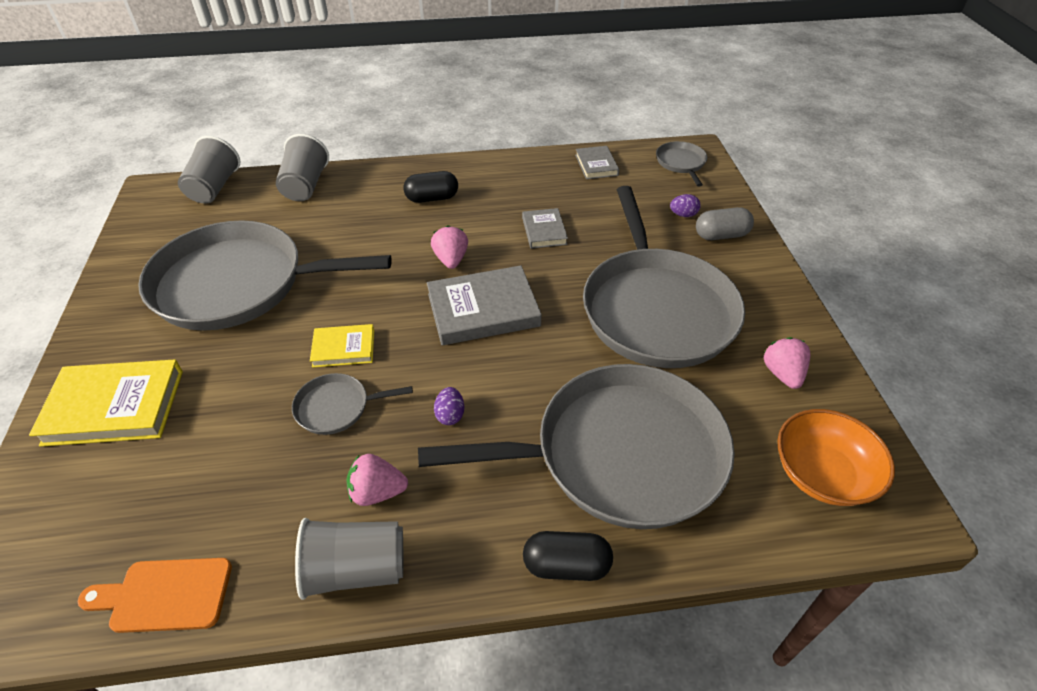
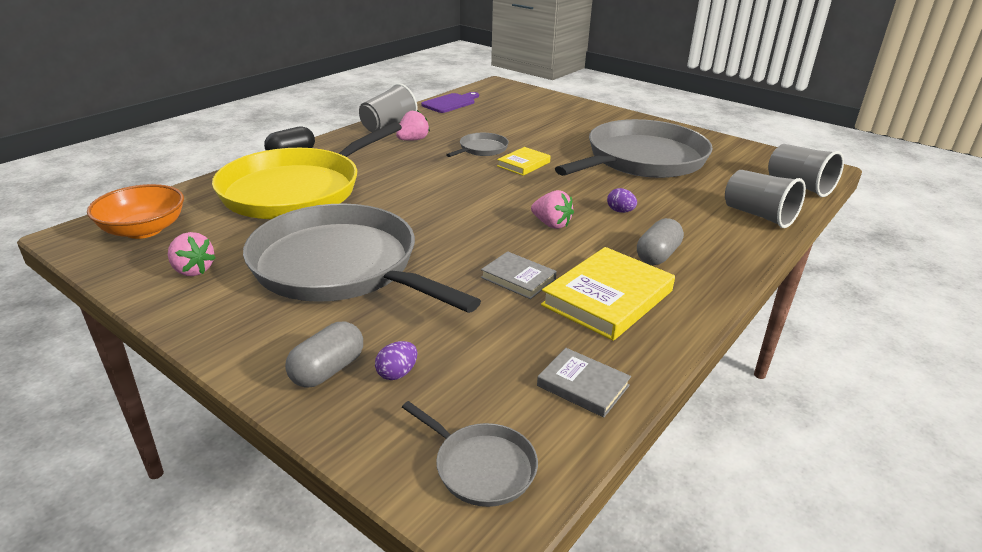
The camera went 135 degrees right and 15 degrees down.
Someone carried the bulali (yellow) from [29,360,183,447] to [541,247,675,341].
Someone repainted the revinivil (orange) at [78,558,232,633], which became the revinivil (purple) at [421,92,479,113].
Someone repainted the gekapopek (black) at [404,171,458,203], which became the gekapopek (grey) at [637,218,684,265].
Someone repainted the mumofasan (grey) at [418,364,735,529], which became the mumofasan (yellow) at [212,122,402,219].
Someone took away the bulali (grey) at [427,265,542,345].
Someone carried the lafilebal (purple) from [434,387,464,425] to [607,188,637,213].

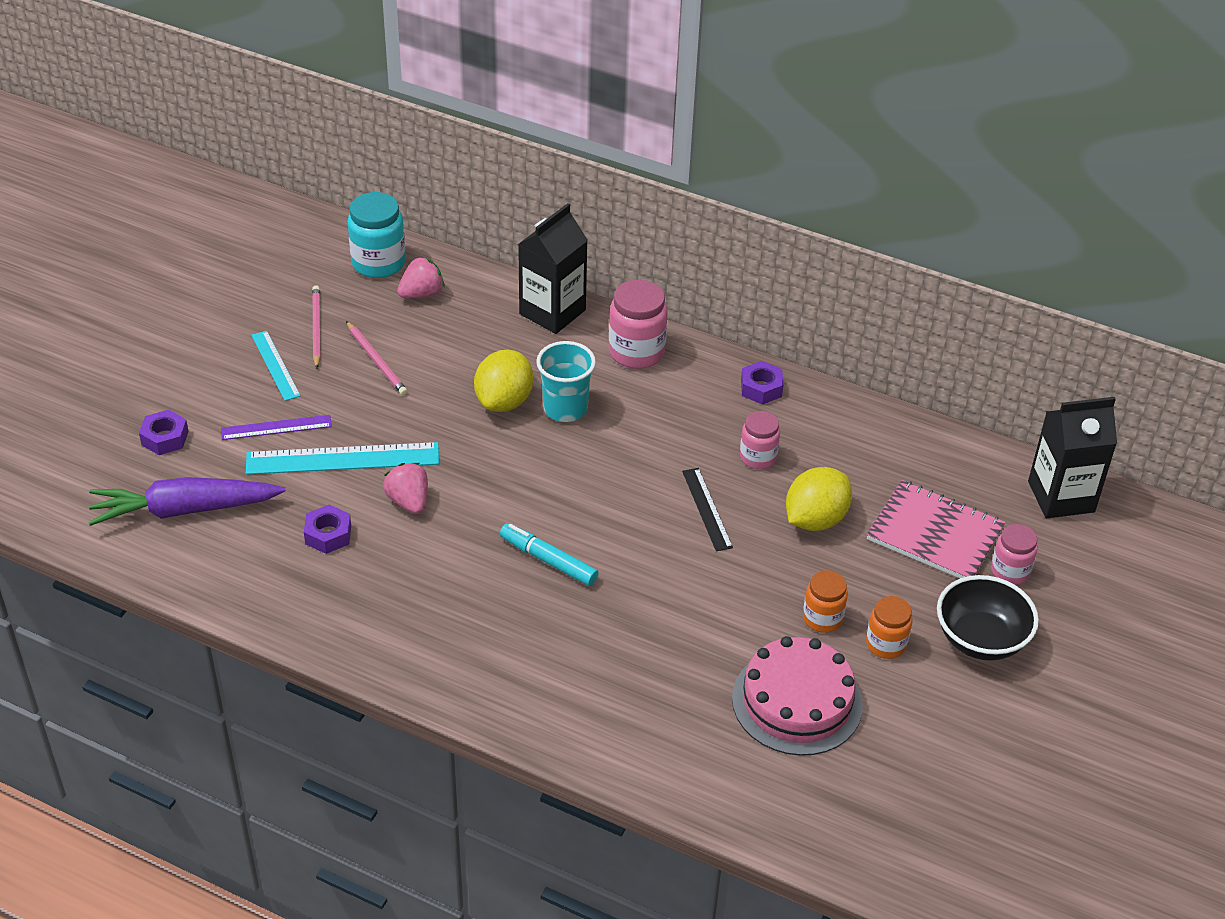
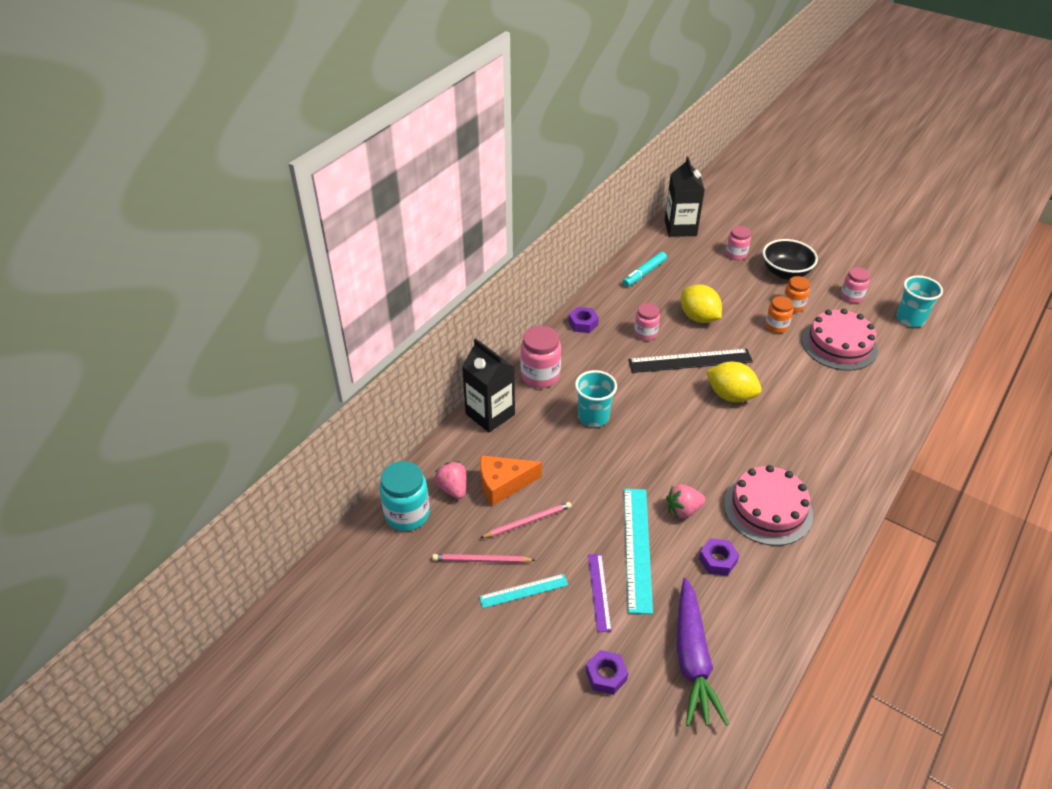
The camera went 80 degrees left and 0 degrees up.
Someone carried the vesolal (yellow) from [474,350,533,412] to [706,362,762,402].
Someone carried the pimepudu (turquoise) from [500,523,599,586] to [623,252,667,287].
Someone scaled the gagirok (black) at [682,468,733,551] by 1.73.
Someone took away the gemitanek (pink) at [867,480,1005,578].
Someone put down the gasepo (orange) at [480,455,542,506].
Someone put down the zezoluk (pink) at [724,465,813,546].
Someone put down the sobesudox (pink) at [841,267,870,303].
Someone put down the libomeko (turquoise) at [897,275,943,327].

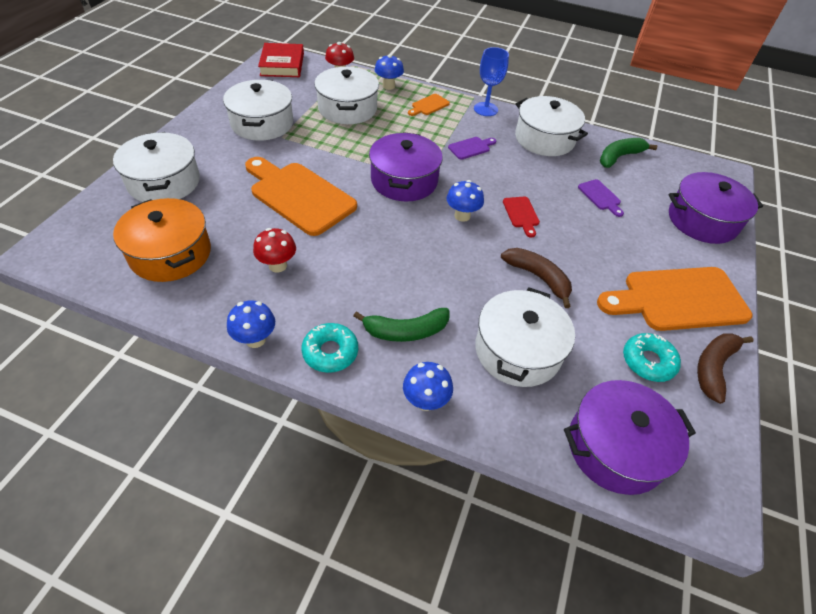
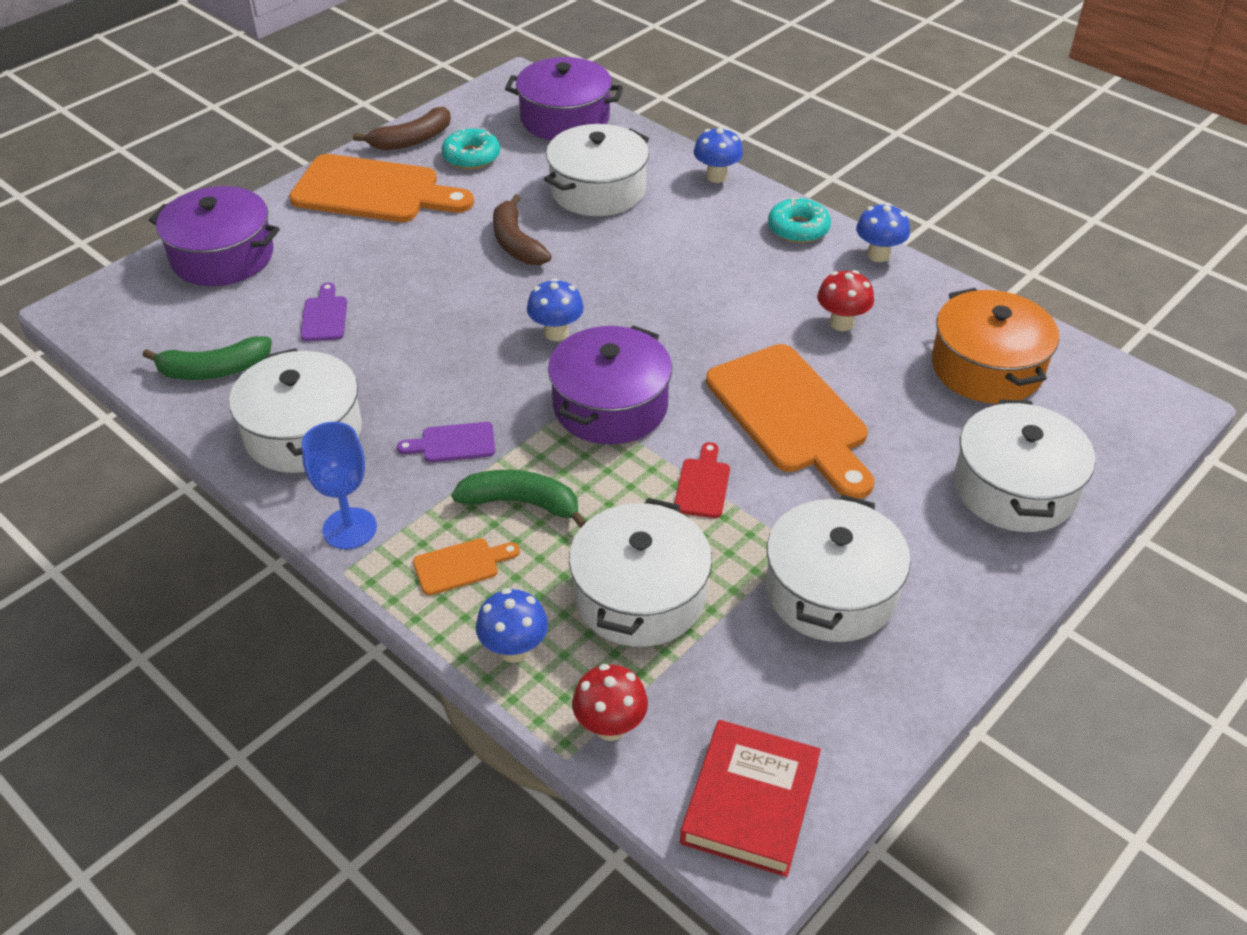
The camera went 155 degrees left and 5 degrees down.
Someone carried the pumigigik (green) from [353,308,450,342] to [452,470,587,528].
Someone carried the revinivil (red) from [503,197,540,238] to [674,442,730,518].

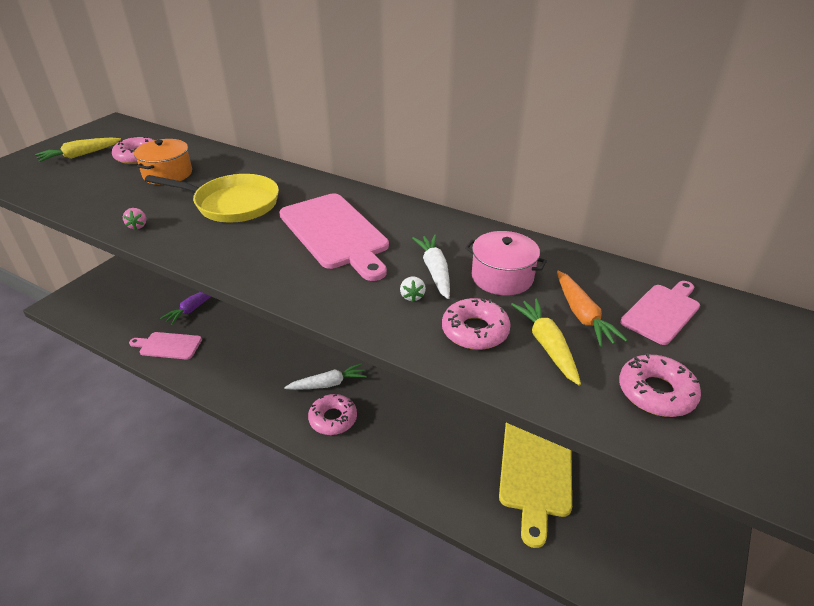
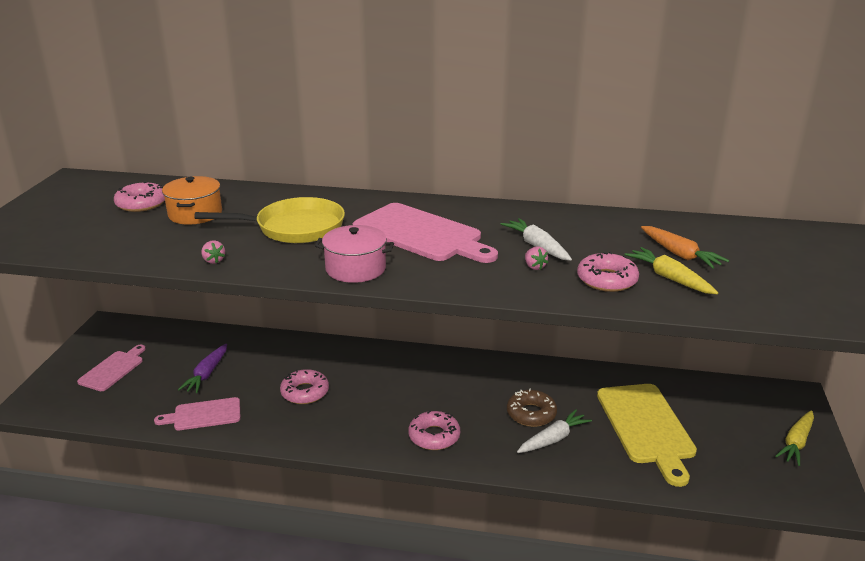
The camera went 20 degrees left and 10 degrees down.
Someone carried the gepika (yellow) from [35,137,121,162] to [775,410,814,466].
Someone carried the gepika (white) from [284,363,367,390] to [517,409,592,453].
Someone repainted the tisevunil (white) at [400,276,426,302], which became the tisevunil (pink) at [525,247,548,270].
Someone carried the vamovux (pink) from [465,231,547,295] to [315,225,394,283].
Someone carried the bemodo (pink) from [619,353,701,417] to [280,369,329,404].
Someone carried the revinivil (pink) from [620,281,700,345] to [77,345,146,391].
Someone put down the bemodo (brown) at [507,388,557,427].

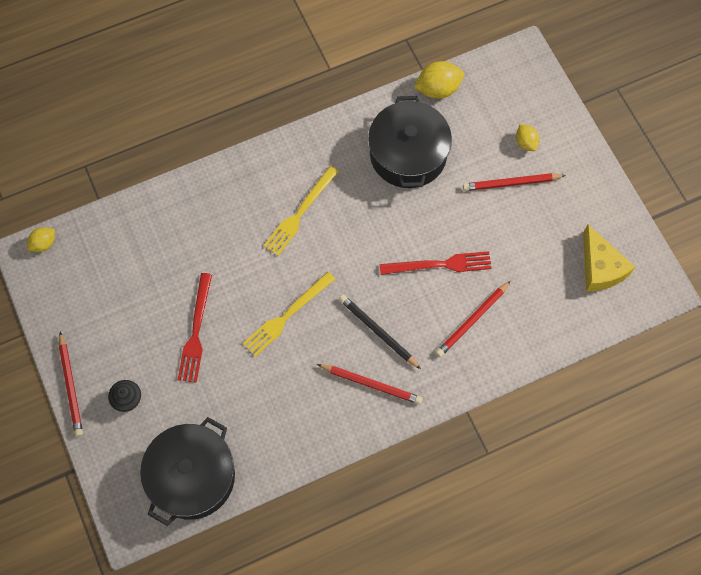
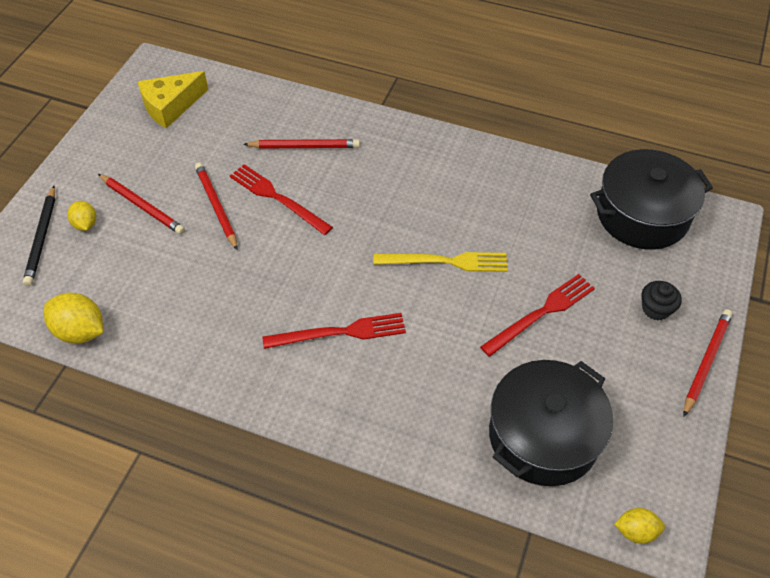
The camera went 135 degrees left and 15 degrees down.
Someone repainted the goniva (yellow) at [264,166,339,256], which became the goniva (red) at [263,313,406,349].
Someone carried the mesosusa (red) from [317,364,423,404] to [195,162,238,250].
Someone carried the mesosusa (black) from [339,295,421,369] to [23,186,55,286].
Someone carried the vamovux (black) from [368,96,452,188] to [489,360,613,486].
Someone rotated the vesolal (yellow) at [516,124,539,151] by 45 degrees counterclockwise.
Someone rotated the gasepo (yellow) at [583,224,635,291] by 150 degrees counterclockwise.

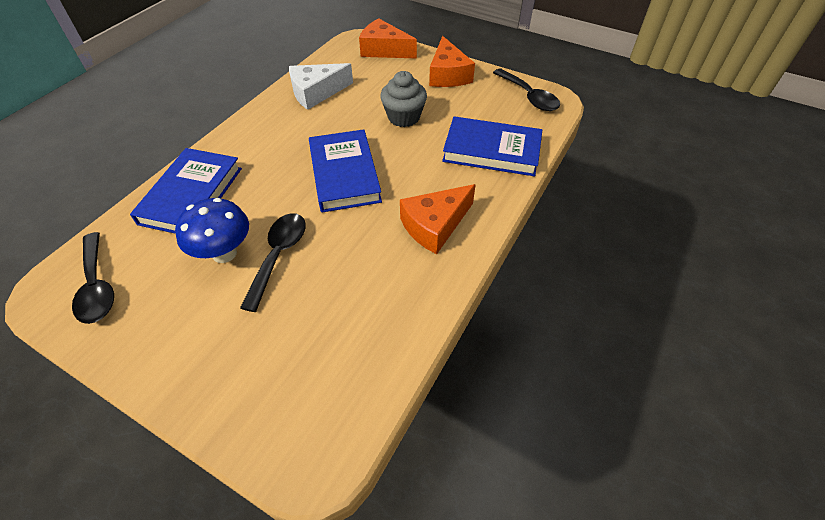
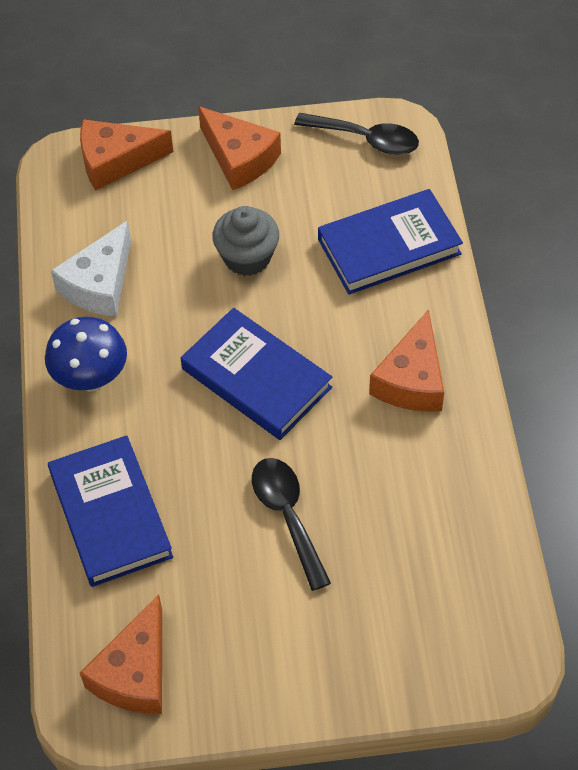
The camera went 35 degrees left and 5 degrees up.
Someone swapped the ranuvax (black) at [72,232,114,324] for the gasepo (orange) at [80,594,162,714].
Someone carried the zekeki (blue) from [175,198,249,263] to [45,317,127,391].

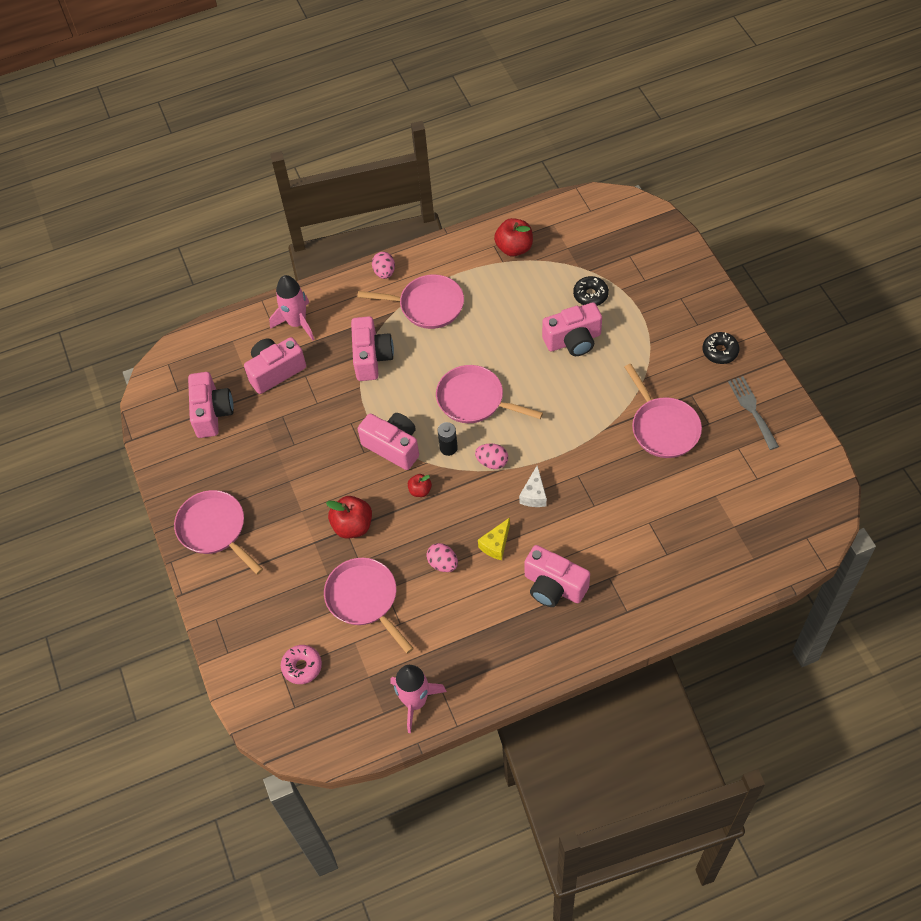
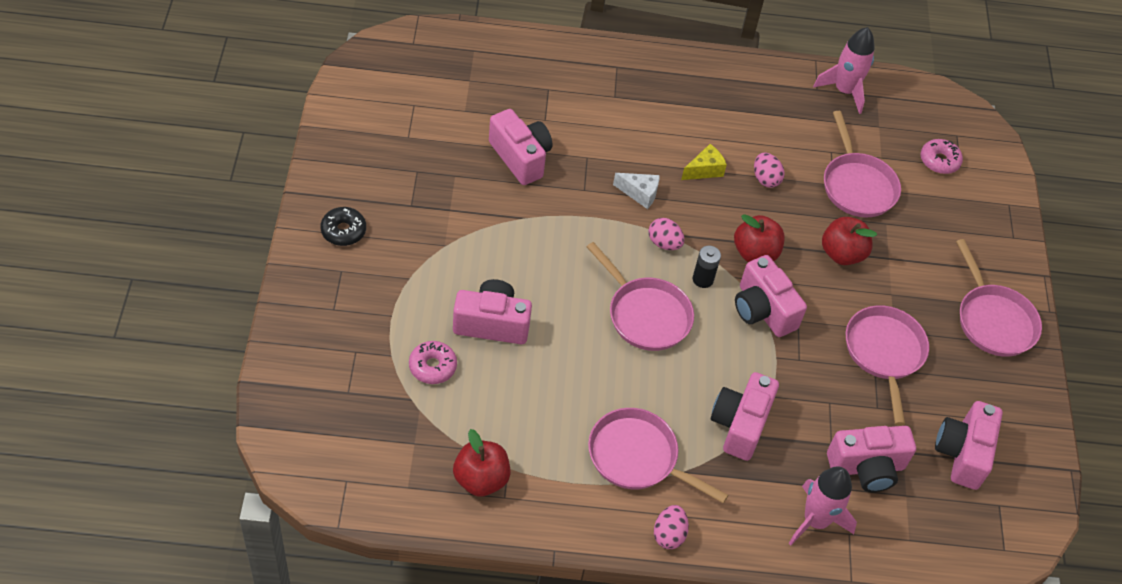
The camera went 165 degrees left and 5 degrees down.
Someone scaled the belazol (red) at [408,474,432,497] by 1.79.
Someone rotated the gasepo (white) at [519,466,547,507] by 75 degrees clockwise.
Someone carried the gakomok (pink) from [524,545,590,607] to [489,109,552,185].
Someone repainted the bemodo (black) at [573,276,609,306], which became the bemodo (pink) at [409,341,457,384].
Someone carried the mumofasan (pink) from [625,364,702,458] to [846,305,929,425].
Someone took away the goniva (grey) at [728,376,779,450].

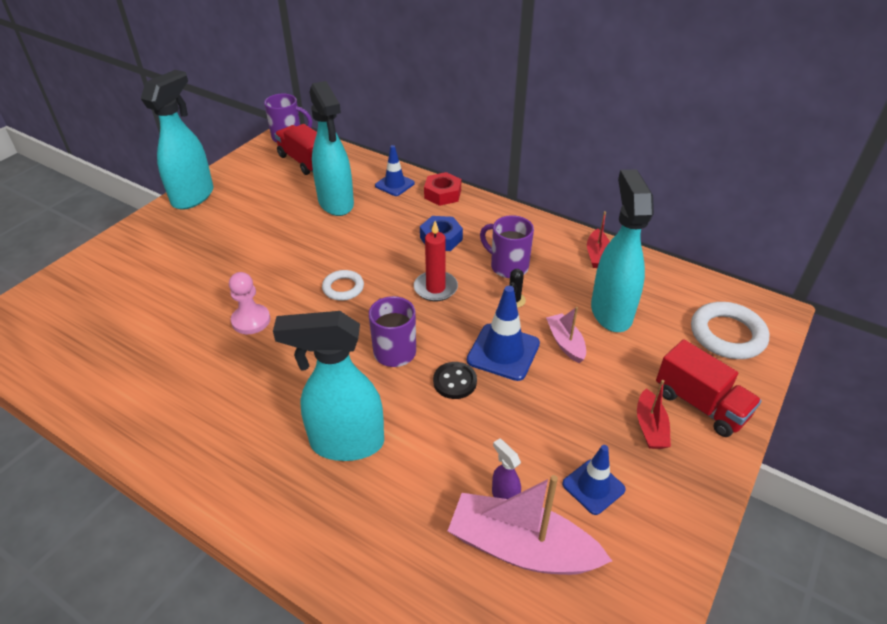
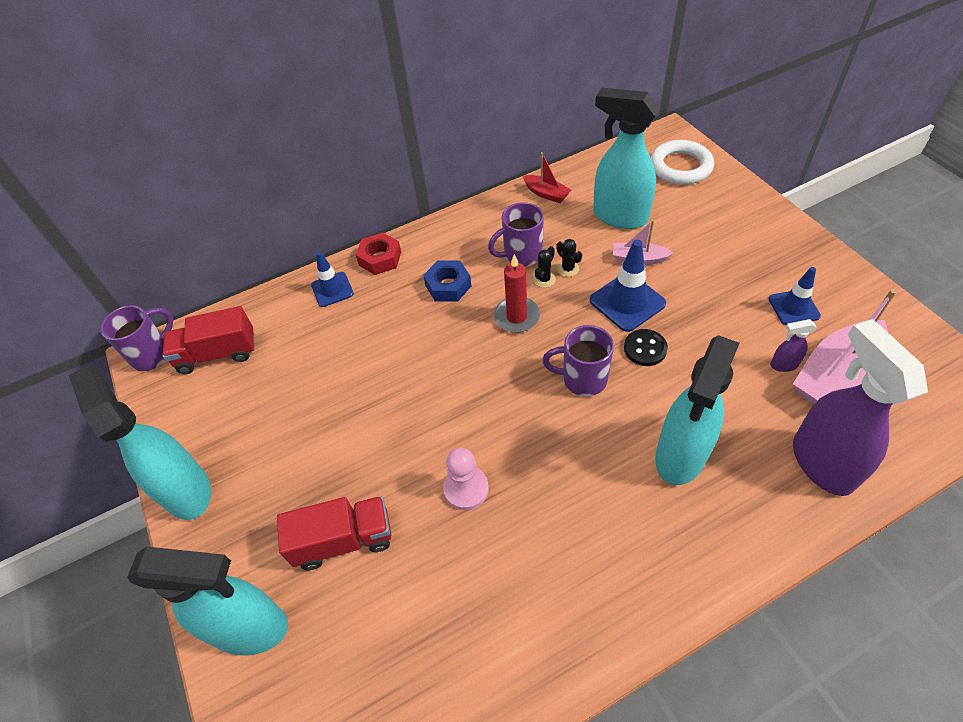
The camera went 55 degrees left and 10 degrees up.
Someone carried the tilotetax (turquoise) from [310,81,354,216] to [127,547,288,655].
Someone took away the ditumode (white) at [322,270,364,301].
Someone took away the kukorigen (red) at [637,380,671,449].
Someone carried the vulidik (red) from [656,339,762,437] to [277,496,391,570].
Someone put down the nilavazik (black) at [533,246,556,288].
Someone put down the tilotetax (purple) at [793,319,928,496].

